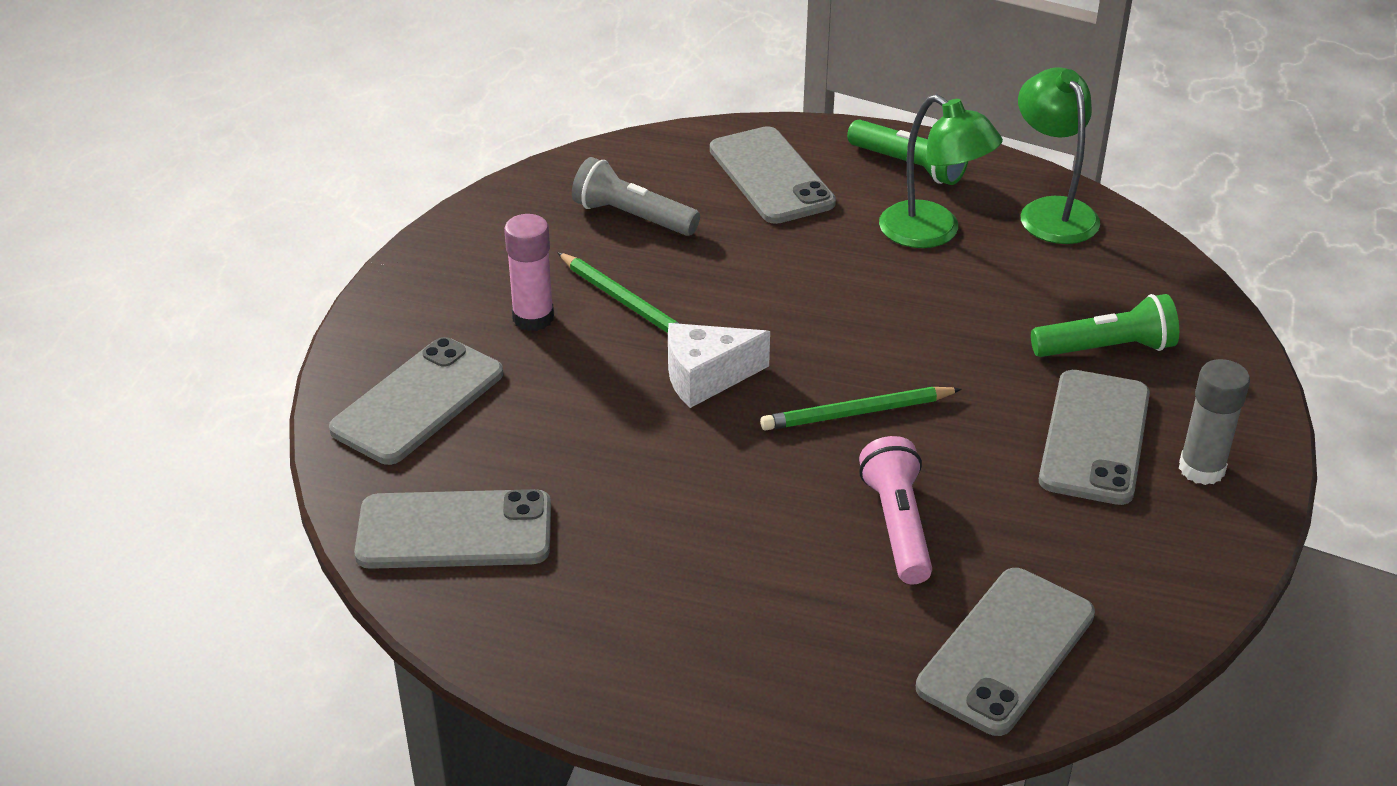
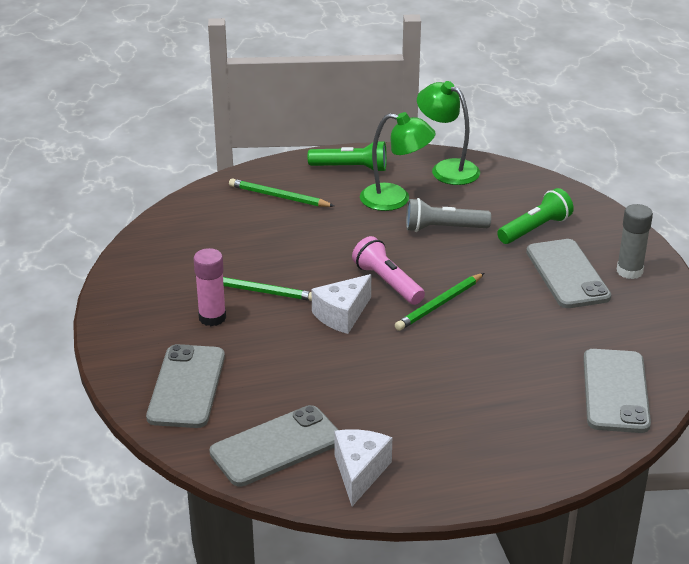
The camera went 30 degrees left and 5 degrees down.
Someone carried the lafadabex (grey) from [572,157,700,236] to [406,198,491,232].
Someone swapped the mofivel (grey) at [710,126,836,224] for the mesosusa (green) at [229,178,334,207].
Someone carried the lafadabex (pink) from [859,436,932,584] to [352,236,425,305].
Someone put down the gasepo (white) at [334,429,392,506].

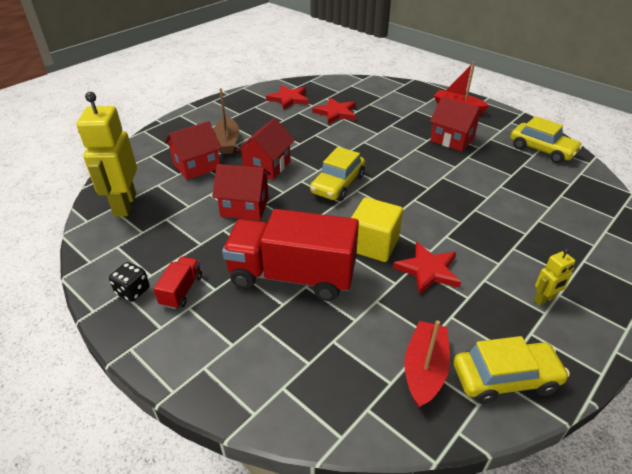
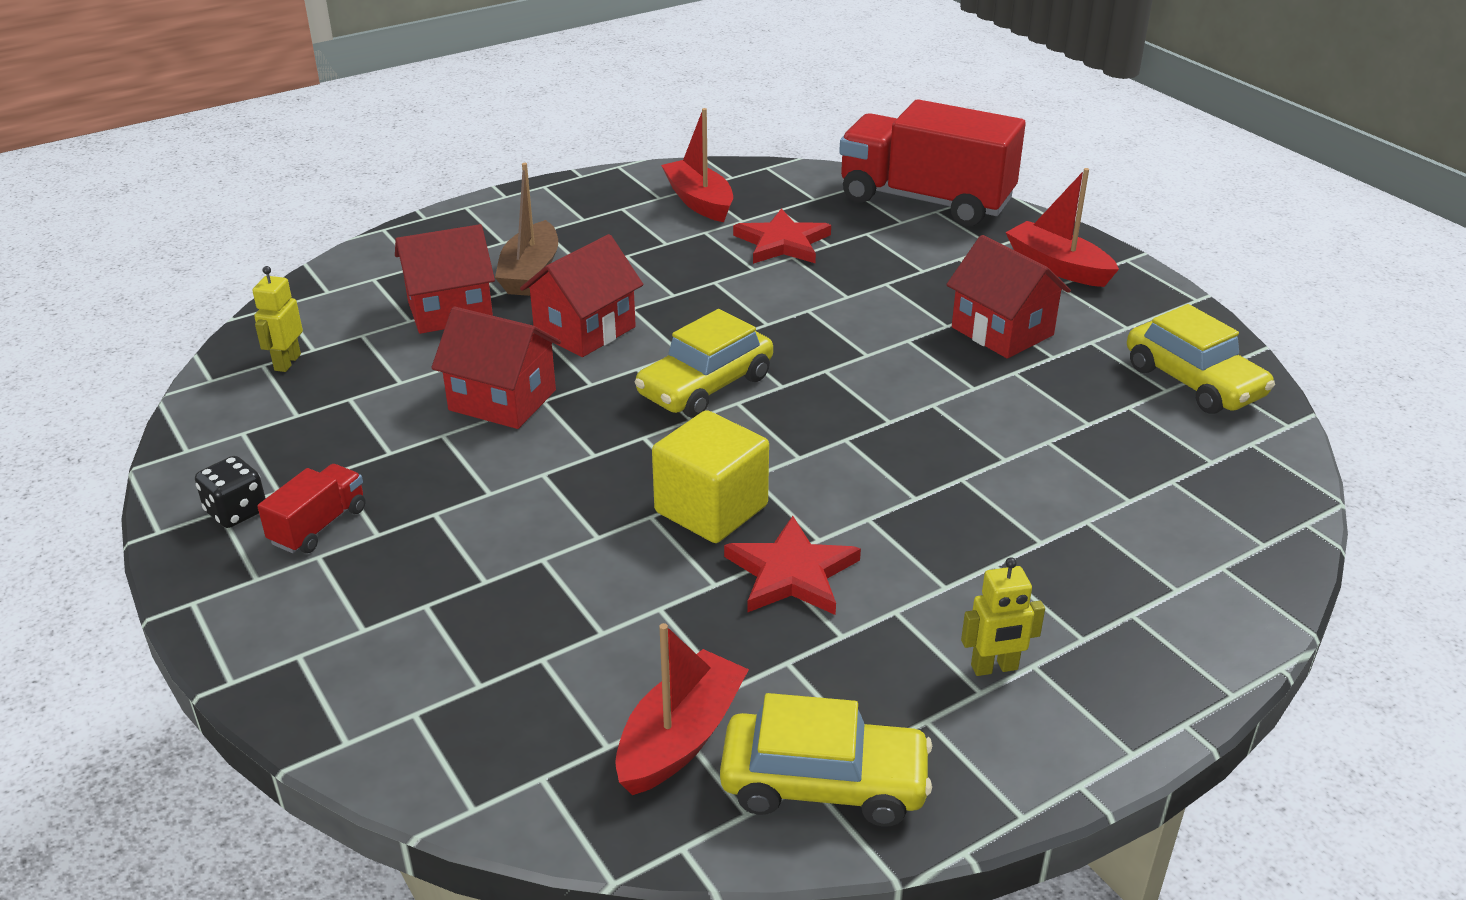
The camera went 15 degrees right and 5 degrees down.
Someone scaled the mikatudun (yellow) at [77,92,137,217] by 0.47.
Someone carried the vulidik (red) from [222,209,359,301] to [839,99,1026,226].
Someone swapped the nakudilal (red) at [266,85,309,110] for the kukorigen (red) at [661,108,733,222].

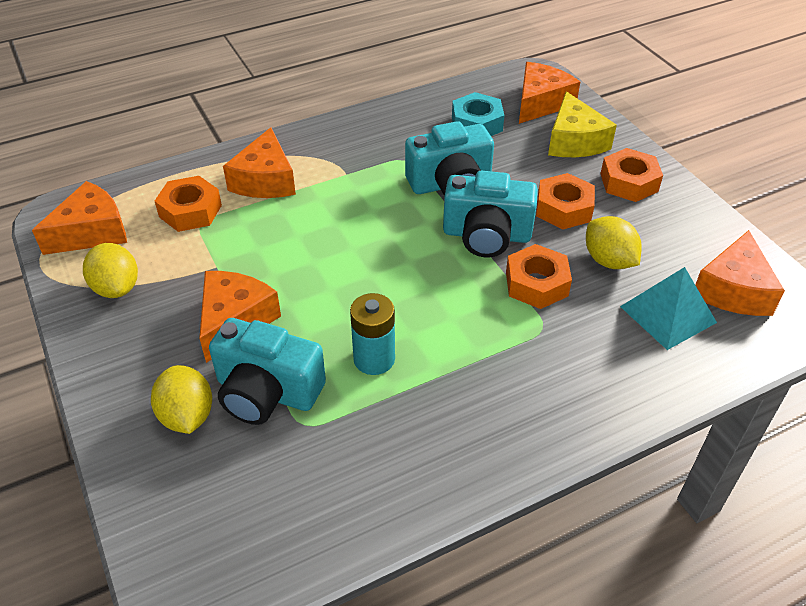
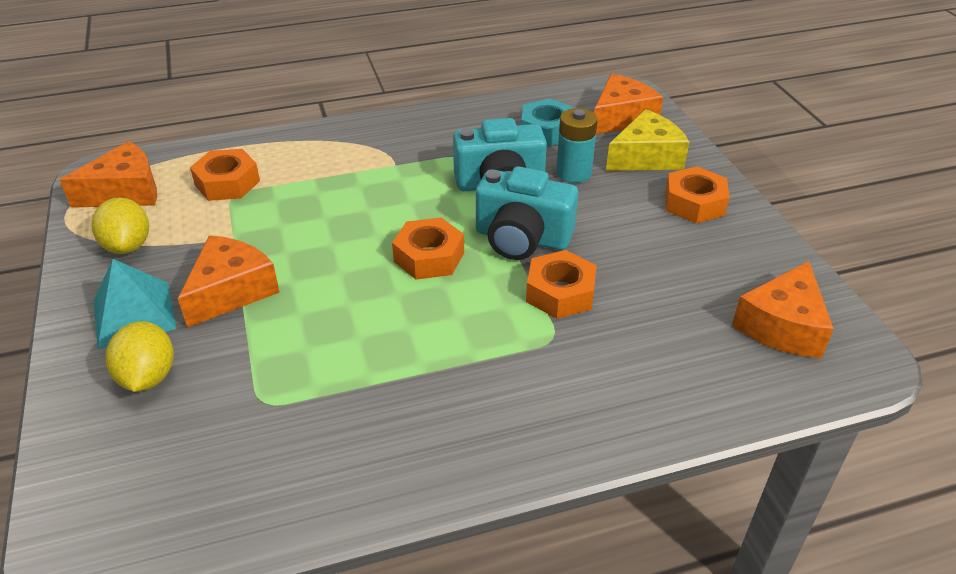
The camera went 10 degrees right and 5 degrees down.
Someone took away the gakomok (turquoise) at [209,318,326,425].
Someone took away the gasepo (orange) at [223,127,296,198].
Someone carried the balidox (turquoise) from [350,293,395,375] to [556,108,598,183].
Someone carried the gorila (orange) from [536,173,595,229] to [392,218,464,280].
Someone rotated the gasepo (yellow) at [548,91,617,157] by 120 degrees counterclockwise.
Someone took away the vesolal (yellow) at [586,216,642,269].
Someone carried the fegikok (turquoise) from [620,267,717,350] to [94,259,177,349].

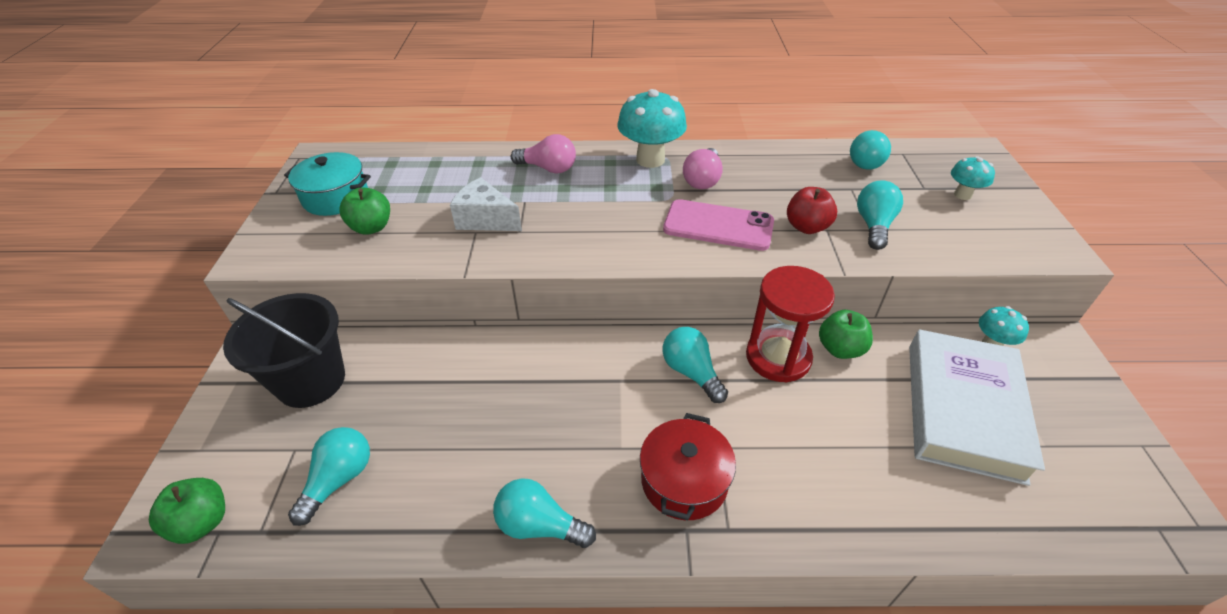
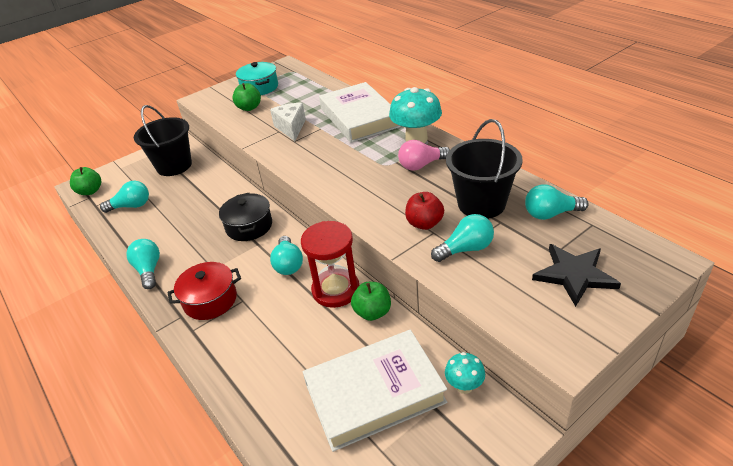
The camera went 55 degrees right and 5 degrees down.
Someone swapped the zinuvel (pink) at [511,134,576,173] for the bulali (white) at [319,82,401,143].
Someone took away the mofivel (pink) at [663,199,774,251].
Someone rotated the zinuvel (turquoise) at [663,327,728,403] by 150 degrees clockwise.
Someone swapped the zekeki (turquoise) at [951,156,995,200] for the nakudilal (black) at [532,244,621,307].
Someone put down the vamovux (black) at [219,193,272,241].
Someone put down the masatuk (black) at [446,119,523,219].

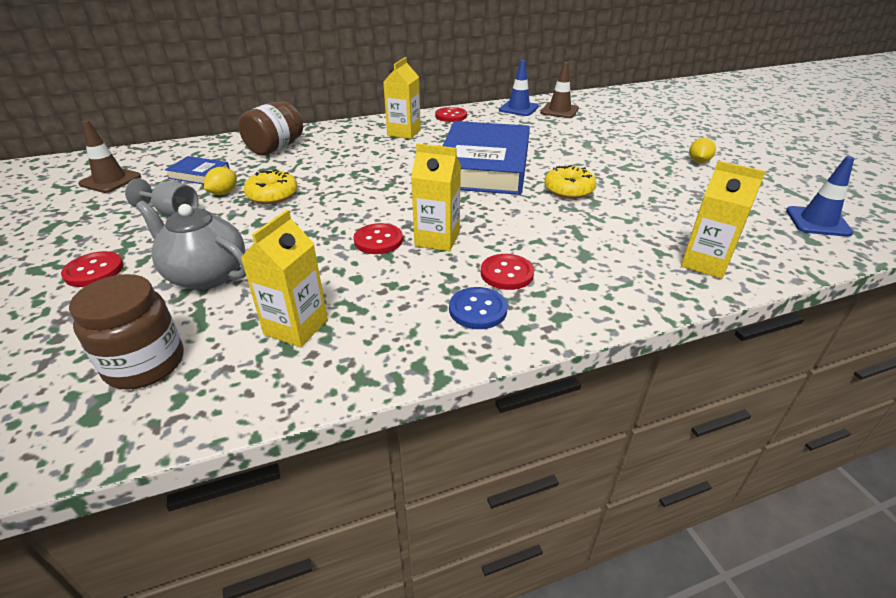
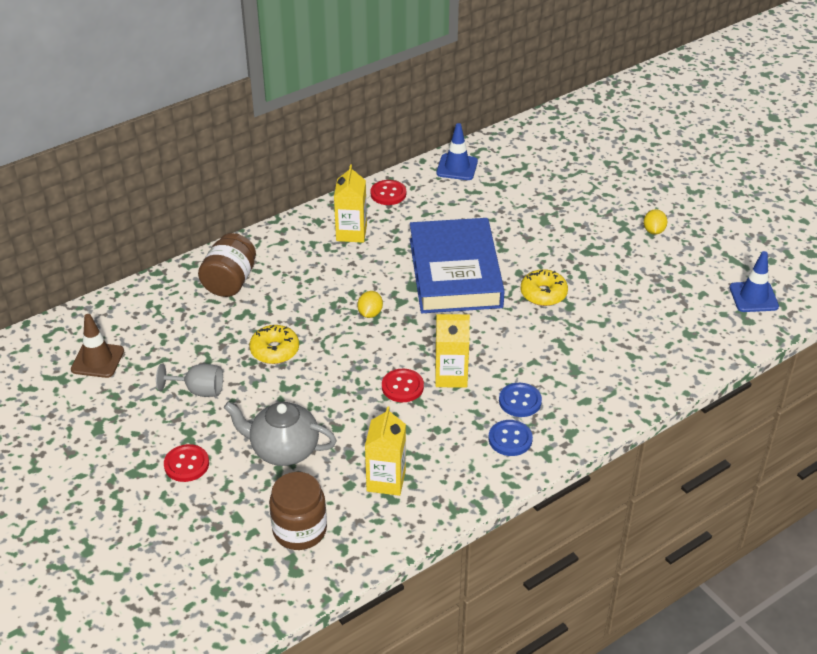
The camera went 15 degrees left and 5 degrees up.
Someone took away the bulali (blue) at [165,156,230,185].
Someone carried the vesolal (yellow) from [204,167,237,195] to [357,291,383,318].
Someone repainted the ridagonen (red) at [481,254,534,290], which became the ridagonen (blue) at [499,383,542,417].
Someone took away the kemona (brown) at [540,62,579,118].
Someone took away the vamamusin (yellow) at [681,161,766,279].

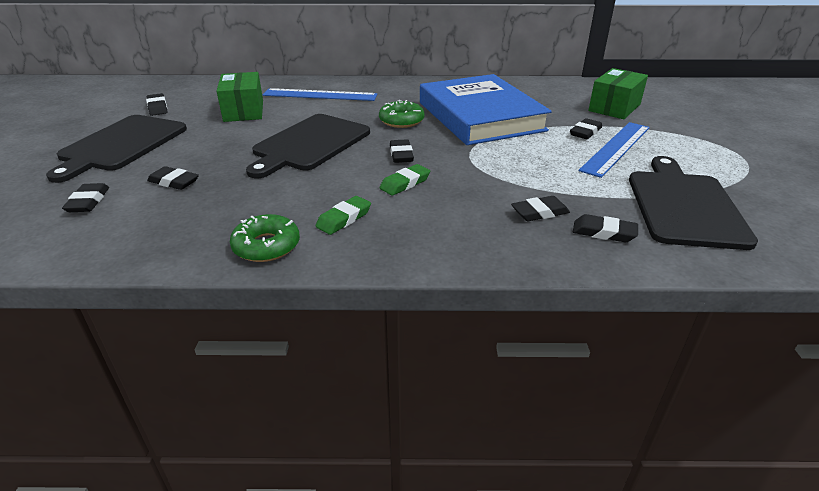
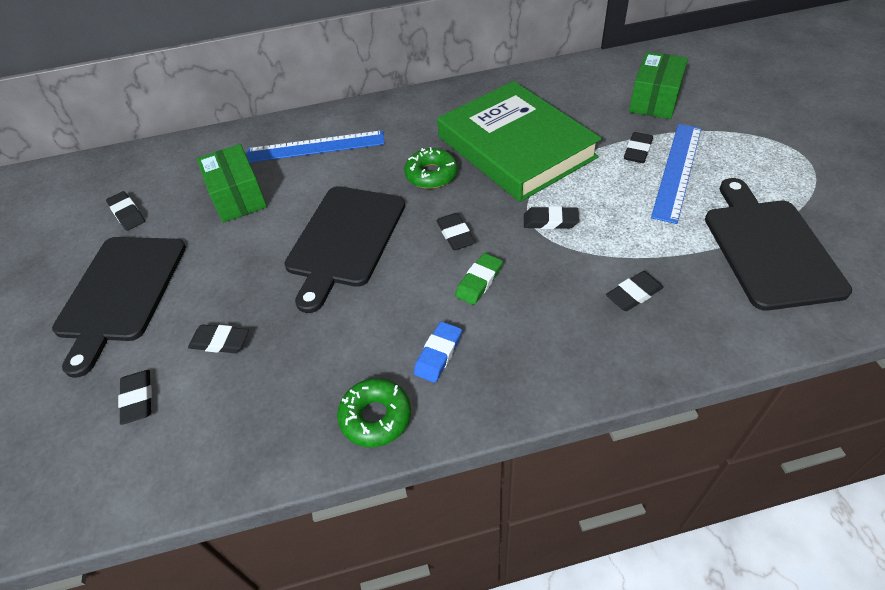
The camera went 10 degrees left and 15 degrees up.
Someone repainted the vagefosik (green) at [316,196,371,235], which became the vagefosik (blue) at [414,321,462,383].
Someone repainted the bulali (blue) at [420,74,552,145], which became the bulali (green) at [437,81,602,202].
Someone carried the vagefosik (black) from [573,214,638,242] to [524,206,579,229].

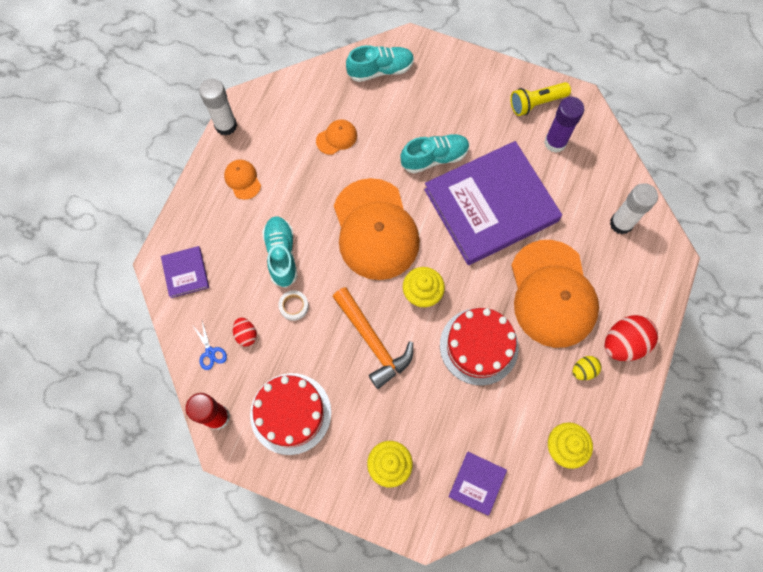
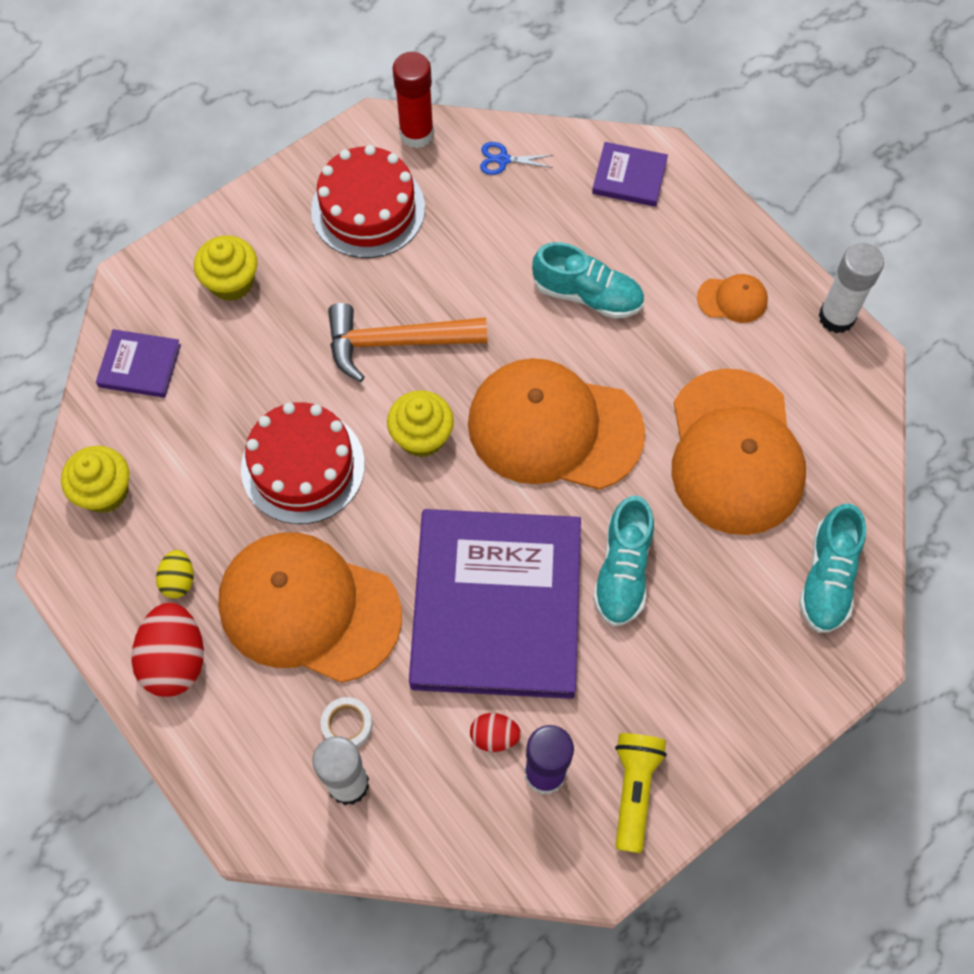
The camera went 120 degrees right and 5 degrees down.
Someone carried the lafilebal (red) from [233,318,257,347] to [470,713,521,752].
Someone carried the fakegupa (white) from [278,290,309,321] to [321,697,372,747].
Someone scaled the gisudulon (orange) at [316,119,357,155] by 2.42.
Someone rotated the bulali (purple) at [449,452,507,516] by 45 degrees counterclockwise.

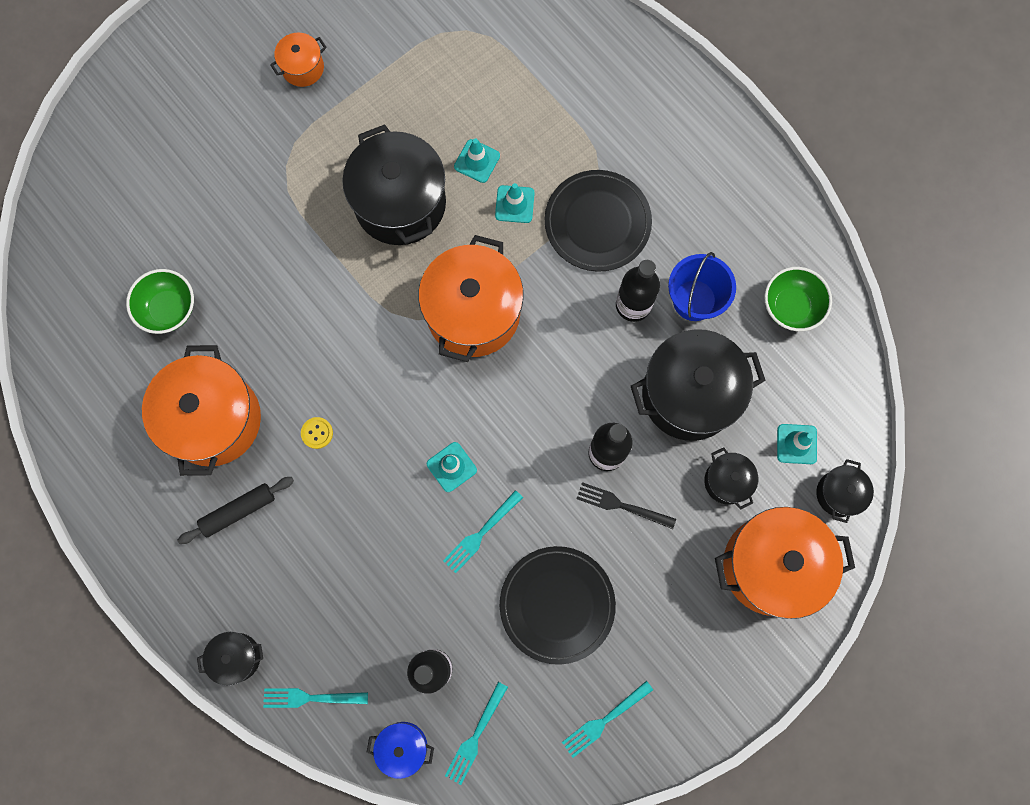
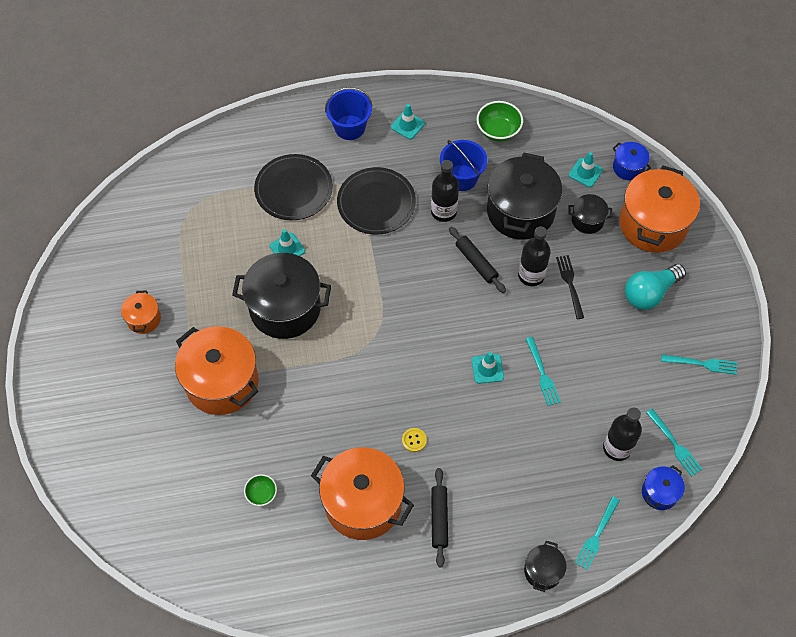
The camera went 60 degrees left and 15 degrees down.
Someone scaled the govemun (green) at [126,269,194,334] by 0.60.
Someone carried the vamovux (orange) from [418,235,524,362] to [175,326,259,415].
Someone carried the kemona (turquoise) from [495,183,535,223] to [391,104,425,139].
Someone carried the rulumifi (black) from [500,546,616,665] to [254,154,333,220].
Someone rotated the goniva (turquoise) at [562,681,653,758] by 75 degrees counterclockwise.
Someone rotated the goniva (black) at [576,482,676,529] by 120 degrees clockwise.
Someone repainted the vamovux (black) at [816,459,874,523], which became the vamovux (blue) at [613,142,651,180].
Someone put down the masatuk (blue) at [325,87,373,140].
Someone put down the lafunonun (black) at [449,227,506,293].
Someone put down the zinuvel (turquoise) at [625,264,686,310].

